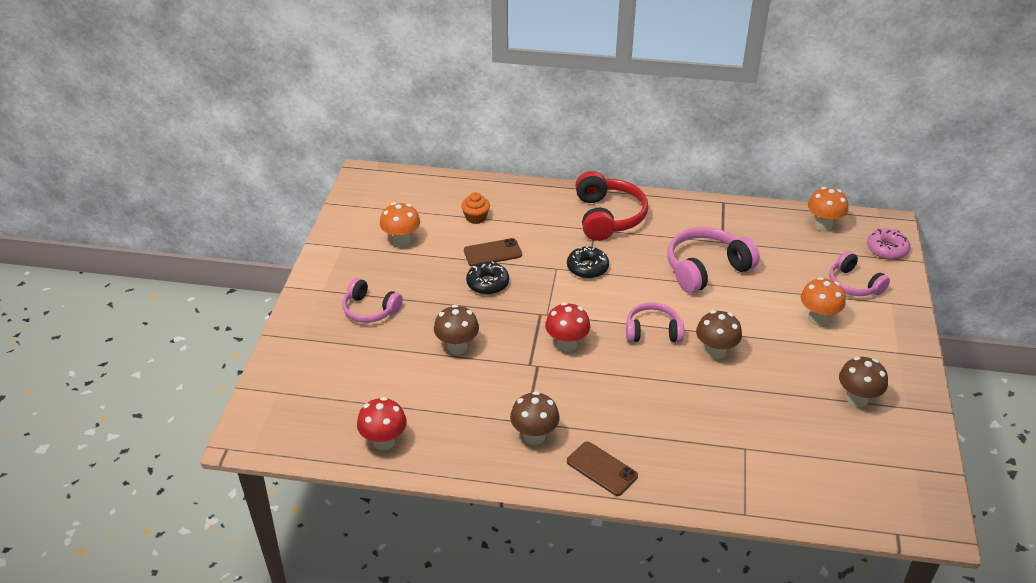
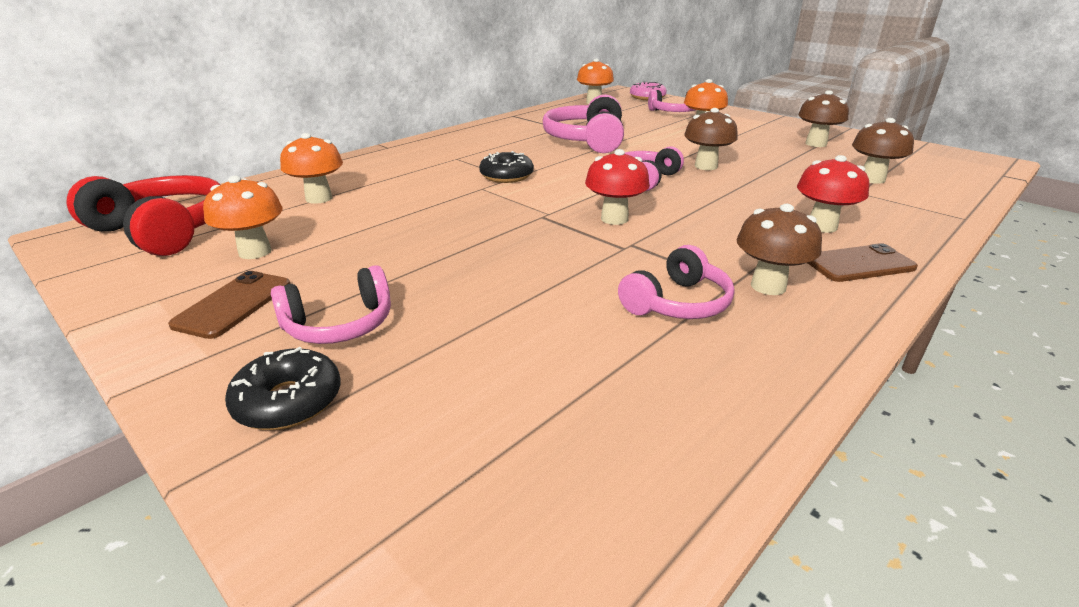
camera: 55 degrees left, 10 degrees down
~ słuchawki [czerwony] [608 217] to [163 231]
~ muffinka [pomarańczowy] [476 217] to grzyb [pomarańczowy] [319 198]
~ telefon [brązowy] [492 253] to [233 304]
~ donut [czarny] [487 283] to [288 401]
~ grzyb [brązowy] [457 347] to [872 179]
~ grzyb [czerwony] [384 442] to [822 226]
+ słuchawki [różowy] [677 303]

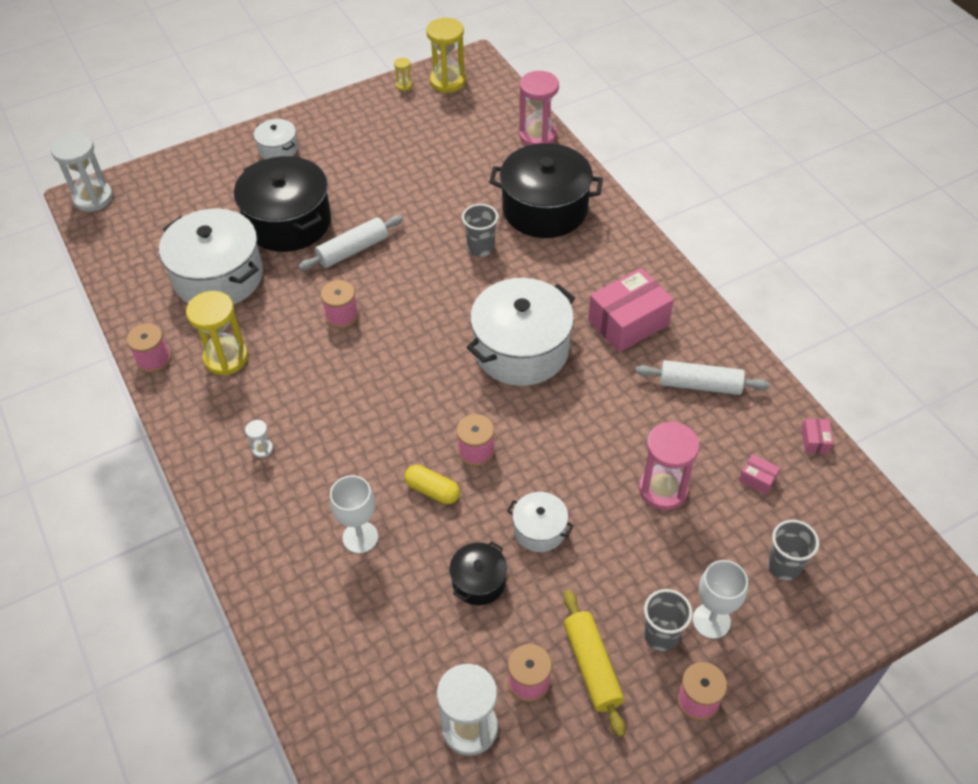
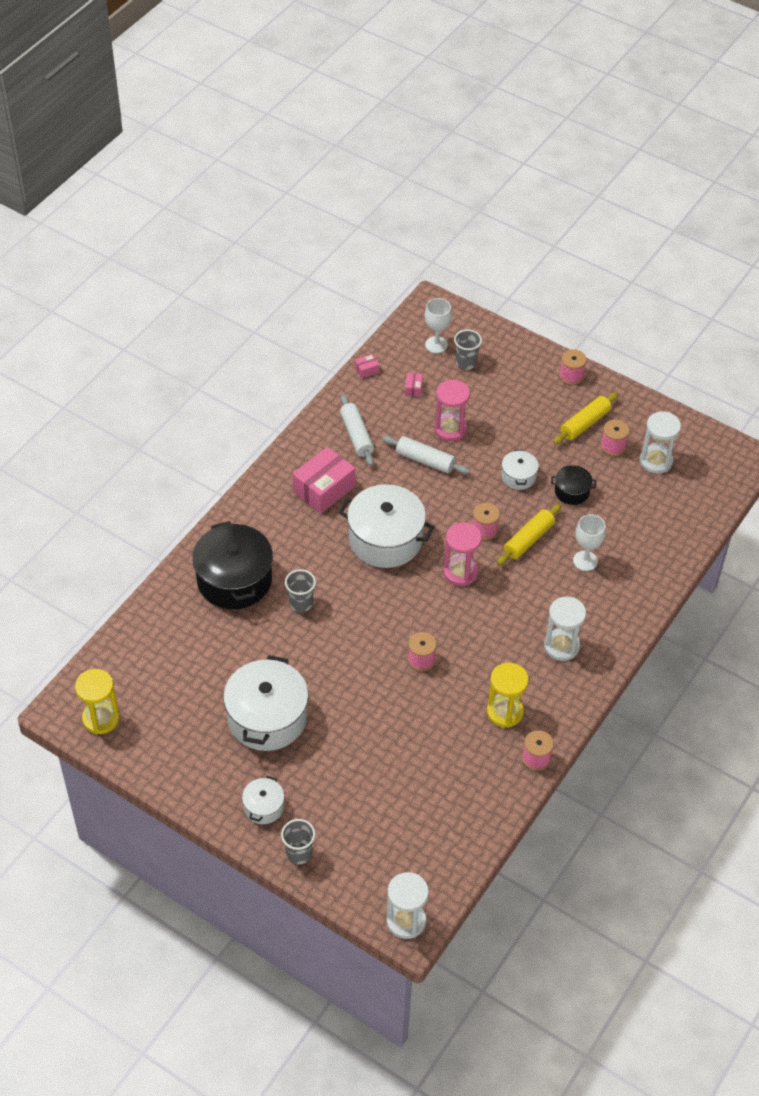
camera: 120 degrees left, 0 degrees up
- klepsydra [żółty] [404 85]
~ klepsydra [różowy] [538 136] to [460 572]
- garnek [czarny] [288 222]
~ garnek [biały] [218 277] to [267 717]
~ wałek do ciasta [biały] [353 250] to [425 460]
~ pudełko [różowy] [628 322] = [324 489] 75 degrees counterclockwise
~ klepsydra [biały] [262 449] = [561 646] x2.22
~ kapsułka [żółty] [432 490] to wałek do ciasta [żółty] [528 539]
~ kielich [biały] [711 621] to [436 345]
~ szklanka [szary] [661 635] to [299 853]

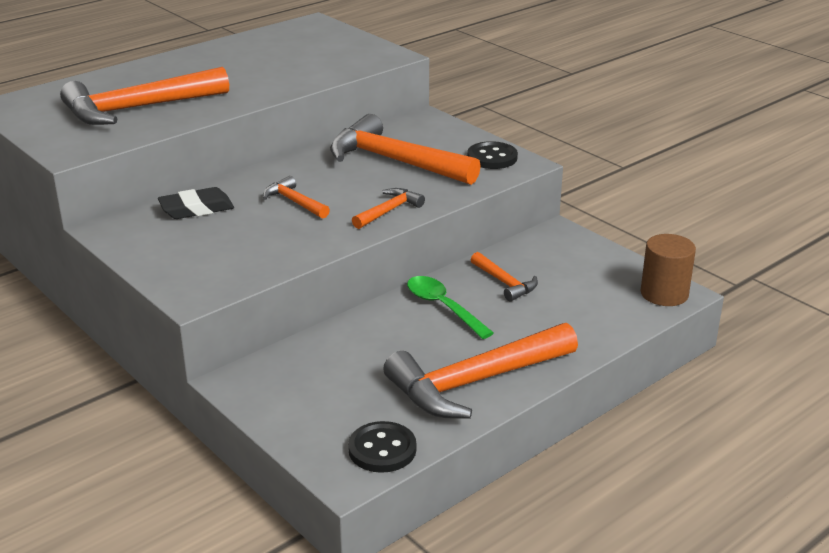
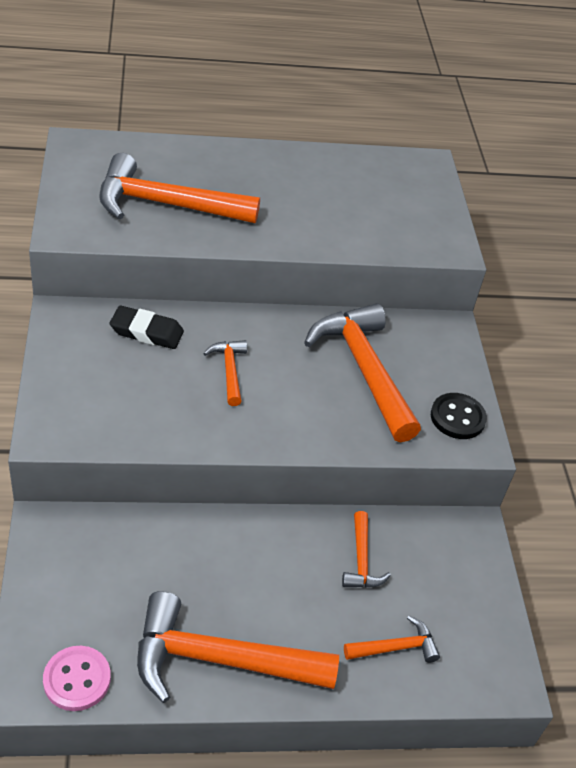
camera: 30 degrees right, 15 degrees up
~ młotek [pomarańczowy] [389 211] to [396 647]
- walec [brązowy] [664 294]
- łyżka [zielony] [443 307]
~ guzik [czarny] [382 449] to guzik [różowy] [77 679]

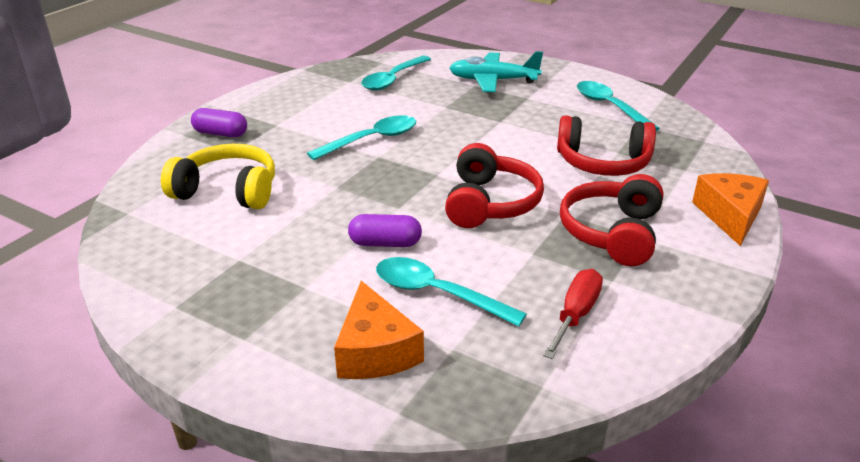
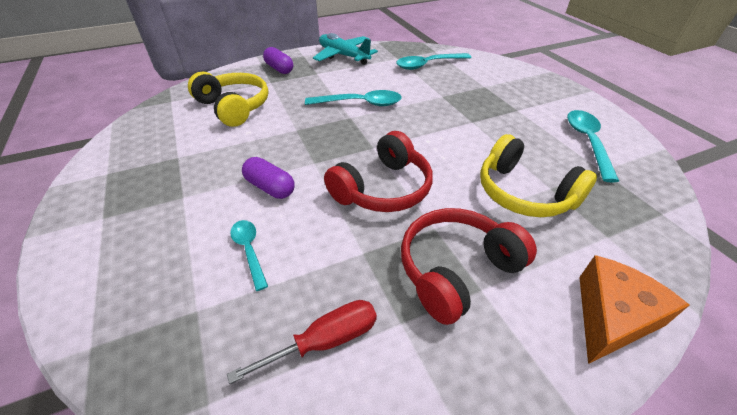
camera: 35 degrees right, 10 degrees up
~ samolot [turkusowy] [493 81] to [343 56]
~ słuchawki [czerwony] [603 162] to słuchawki [żółty] [524 193]
~ łyżka [turkusowy] [437 294] = [249 251] x0.60
- ser [pomarańczowy] [375 351]

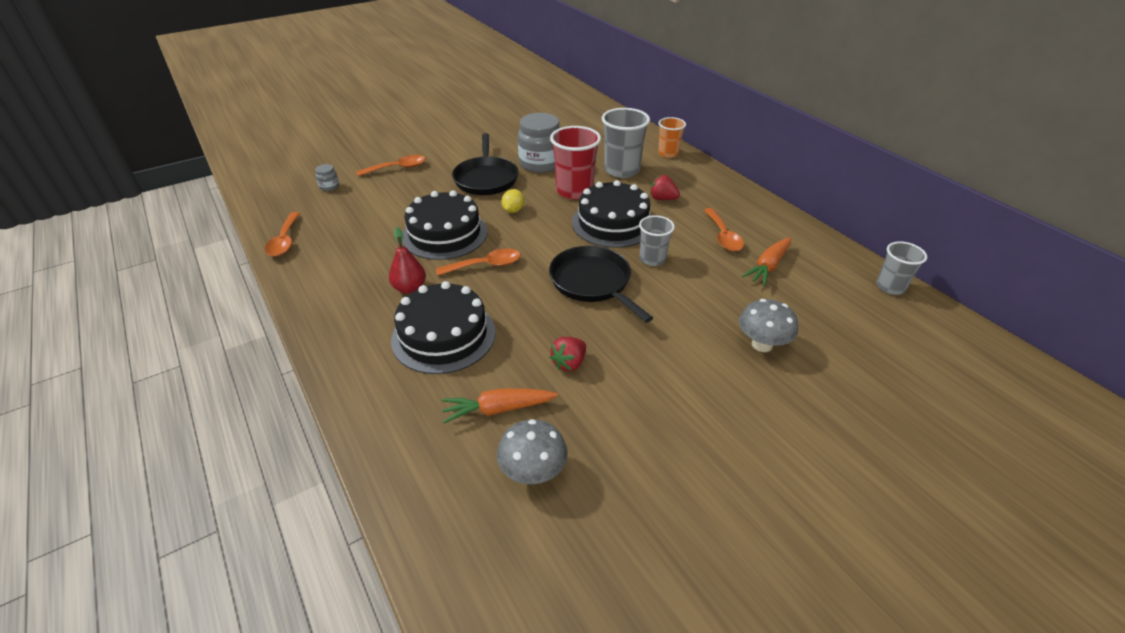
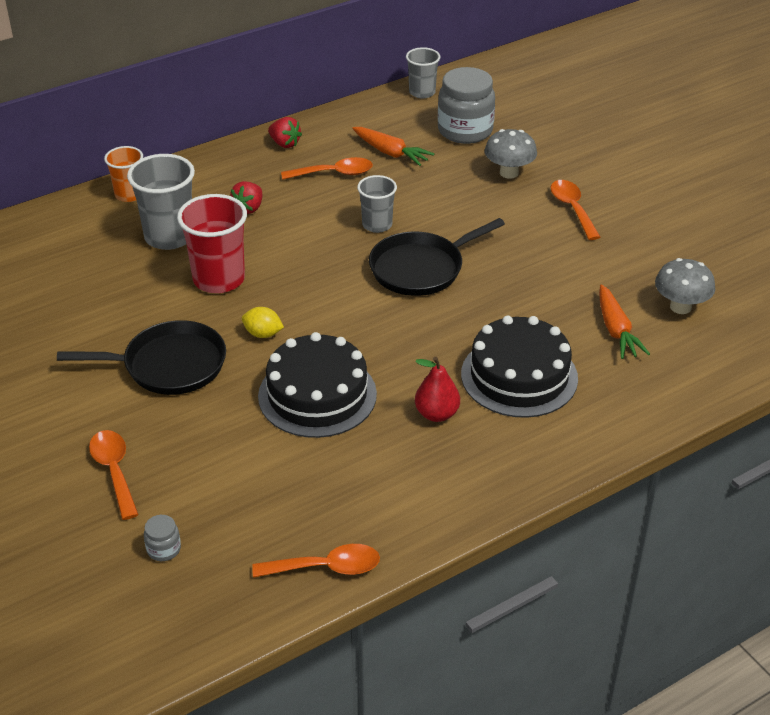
camera: 90 degrees left, 0 degrees up
~ słoik [szary] [540 163] to [465 130]
- tort [czarny] [613 223]
~ łyżka [pomarańczowy] [485 265] to [572 209]
~ truskawka [czerwony] [569 363] to [285 144]

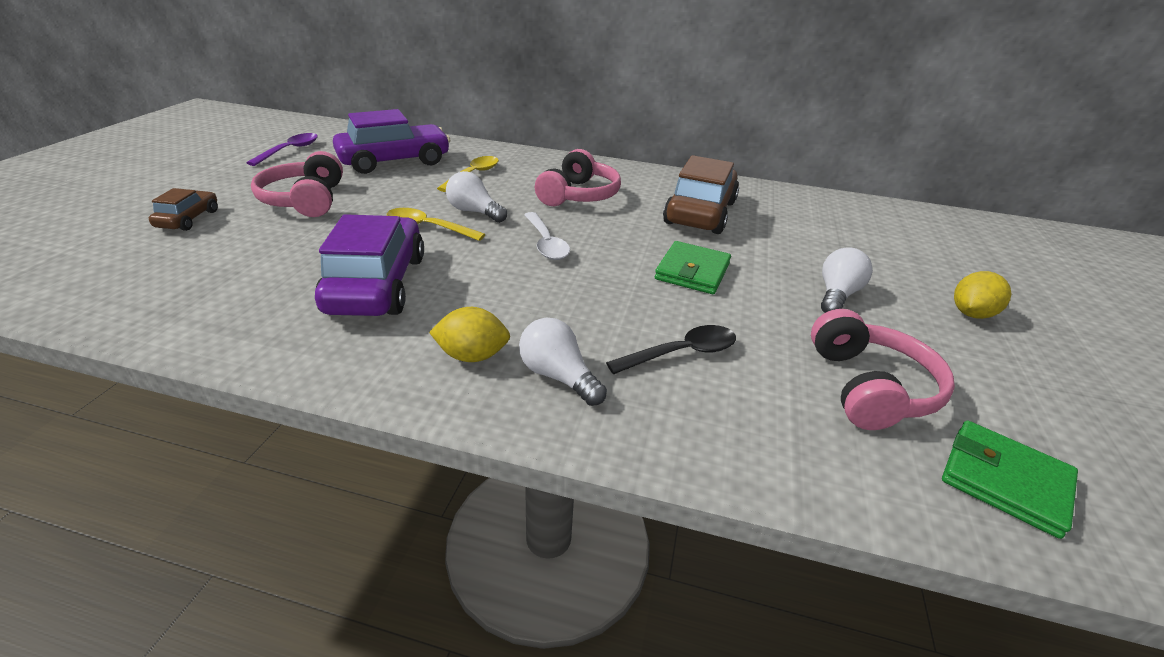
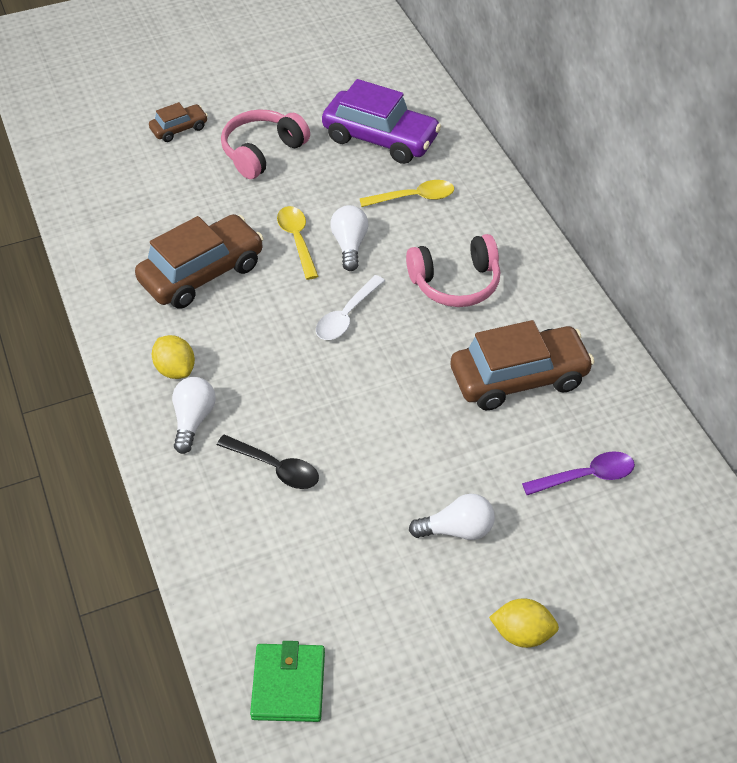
camera: 55 degrees right, 15 degrees up
~ łyżka [fioletowy] [290 150] to [586 476]
~ samochód [fioletowy] [377 284] to samochód [brązowy] [202 273]
- portfel [zielony] [692 271]
- słuchawki [różowy] [869 387]

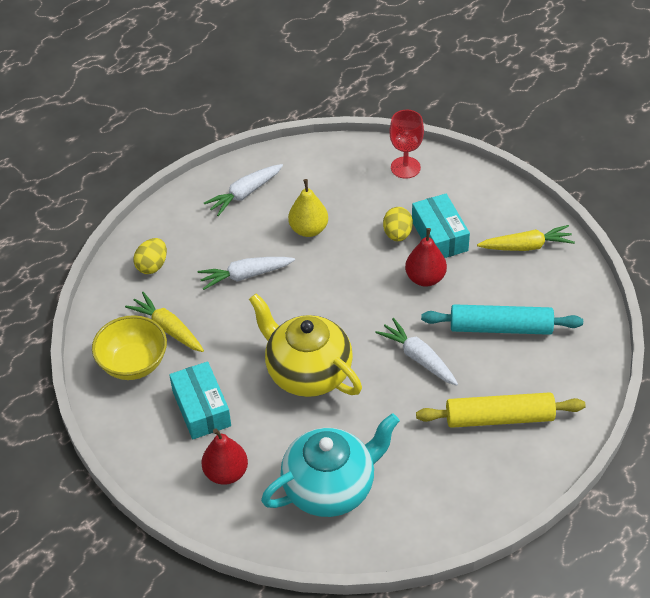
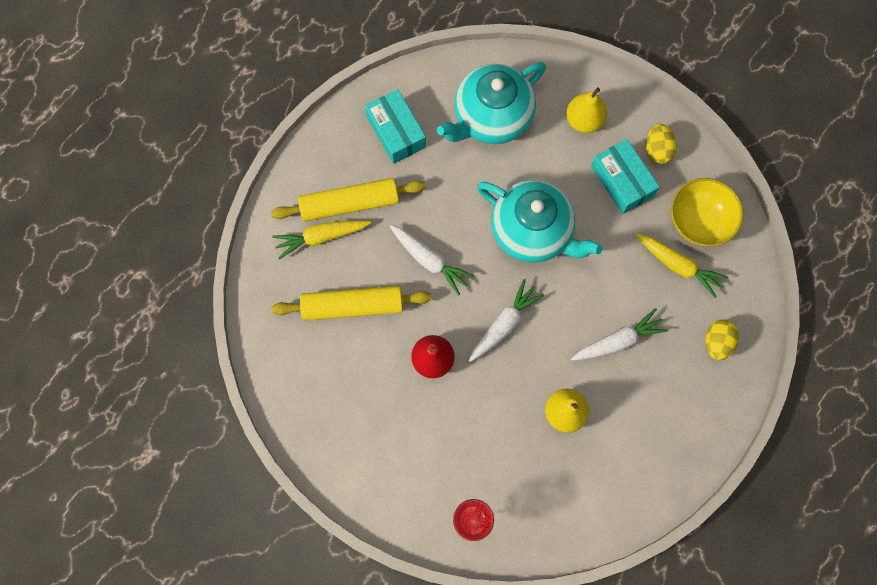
camera: 170 degrees right, 25 degrees up
~ marchewka [biały] [245 194] to [504 324]
~ pudełko [turkusowy] [439 236] to [396 132]
~ jajko [żółty] [397 234] to [657 150]
~ marchewka [żółty] [526 246] to [321 237]
~ imbryk [żółty] [307 372] to imbryk [turkusowy] [532 231]
~ wałek do ciasta [turkusowy] [500 328] to wałek do ciasta [żółty] [352 306]
~ gruszka [czerwony] [226 473] to gruszka [żółty] [584 120]

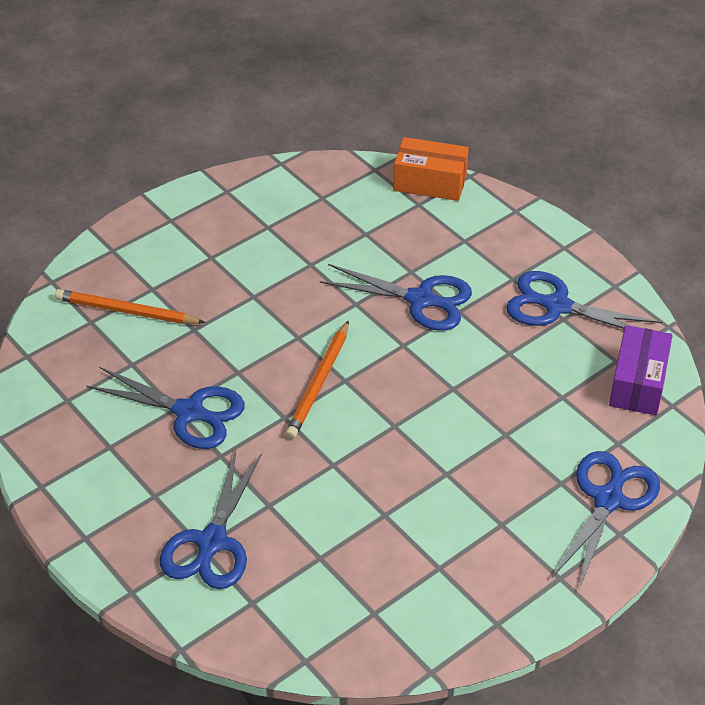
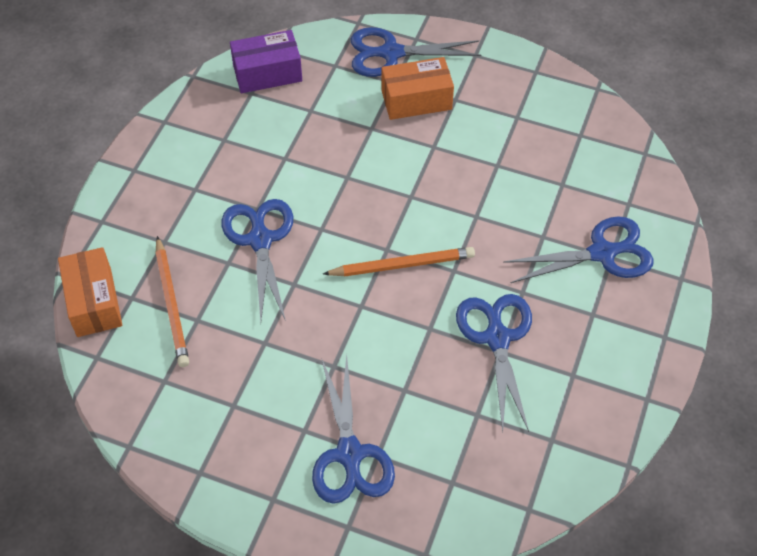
camera: 120 degrees left, 10 degrees up
~ nożyczki [niebieski] [556 306] to [350 455]
~ ołówek [pomarańczowy] [127 311] to [171 304]
+ pudełko [pomarańczowy] [416 100]

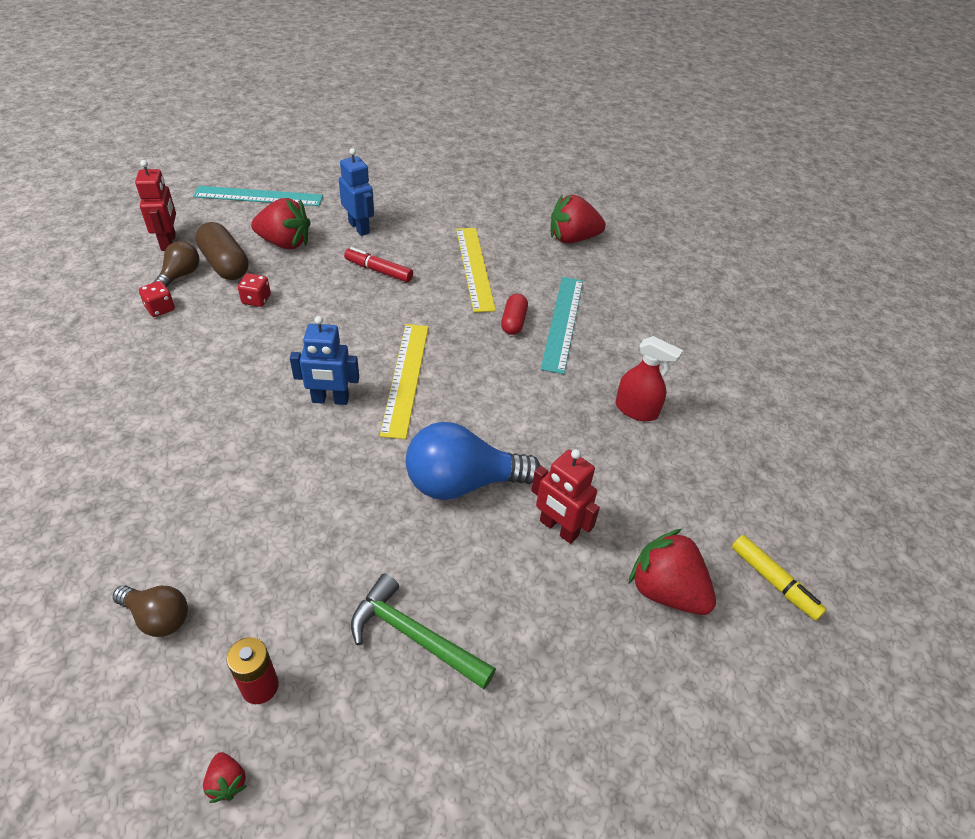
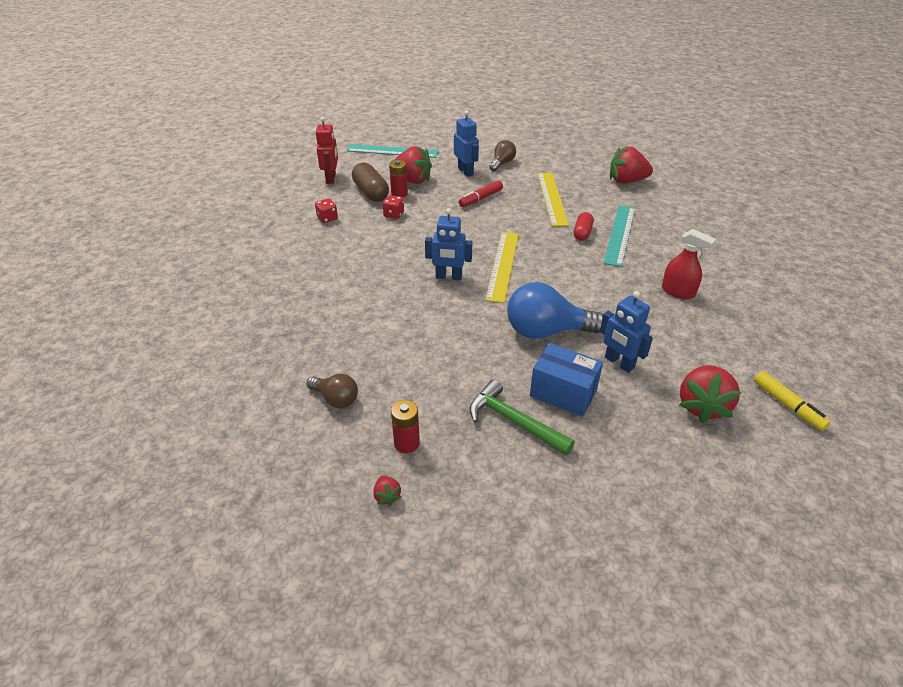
camera: 10 degrees right, 5 degrees down
~ żarówka [brązowy] [180 275] to [502 163]
~ flamaster [czerwony] [379 271] = [481 198] 75 degrees counterclockwise
~ robot [czerwony] [558 528] to robot [niebieski] [619 363]
~ truskawka [czerwony] [666 591] = [702 406] 120 degrees counterclockwise
+ bateria [czerwony] [399 194]
+ pudełko [niebieski] [563 393]

